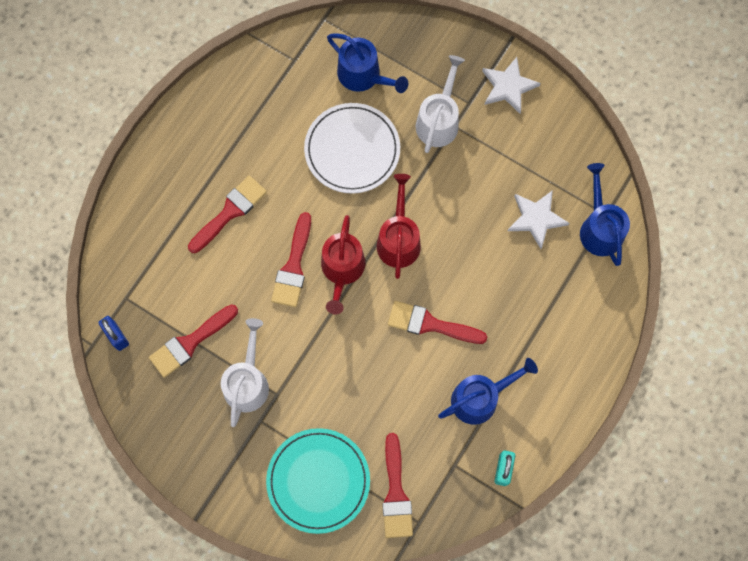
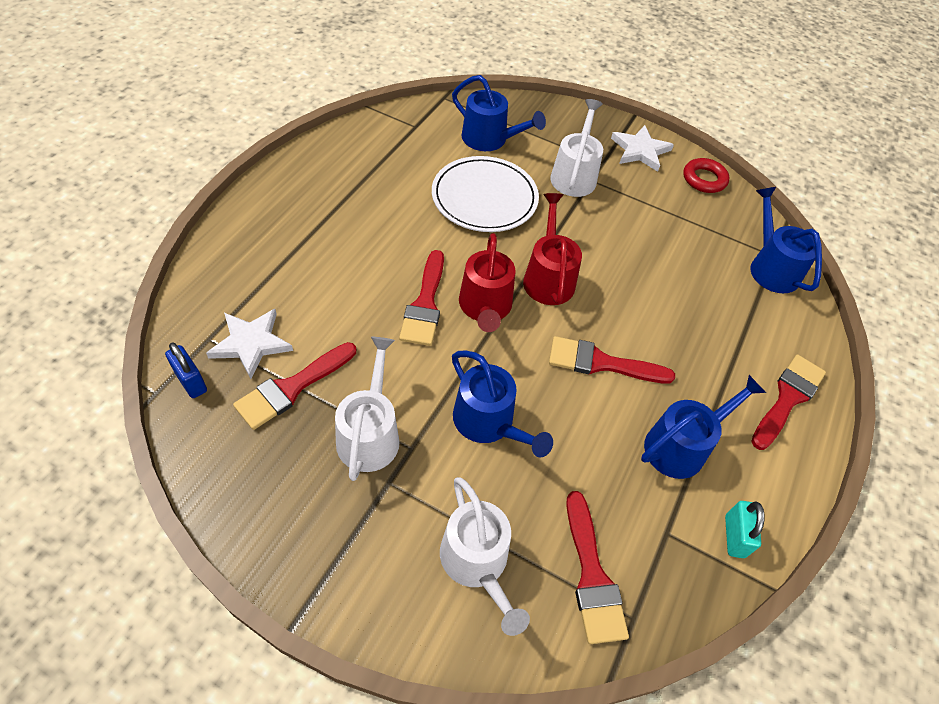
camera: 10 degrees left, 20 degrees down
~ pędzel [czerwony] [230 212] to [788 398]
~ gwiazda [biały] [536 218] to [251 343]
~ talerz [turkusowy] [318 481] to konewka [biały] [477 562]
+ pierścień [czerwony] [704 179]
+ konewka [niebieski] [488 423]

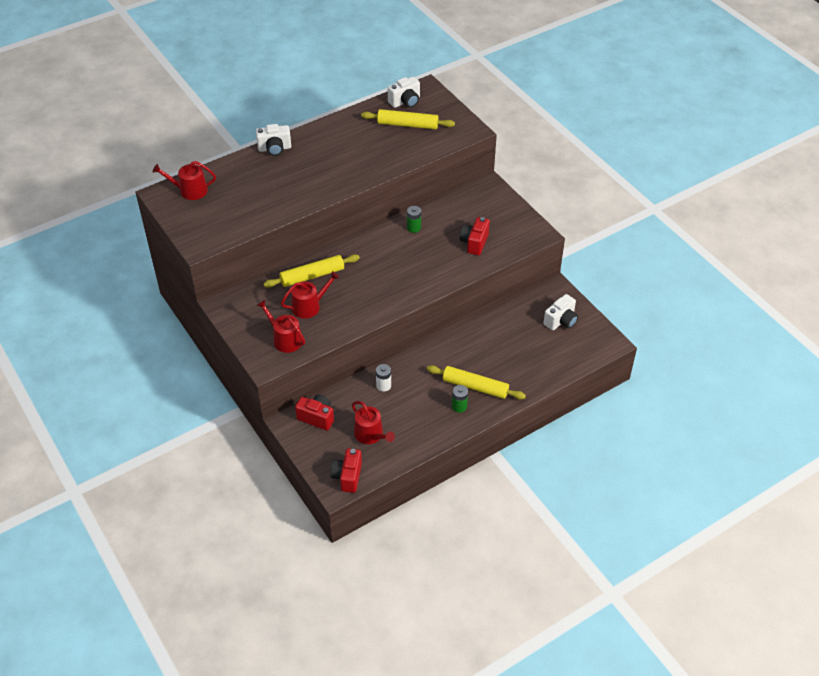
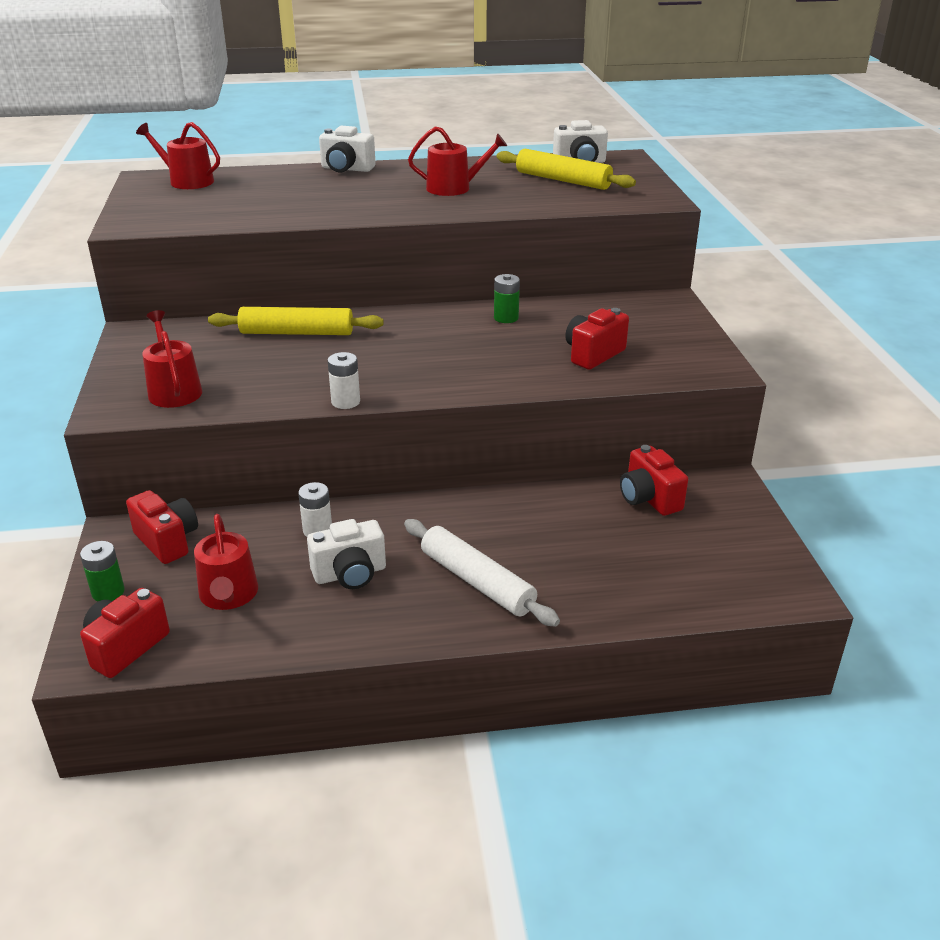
camera: 25 degrees right, 15 degrees down
~ konewka [czerwony] [309 306] to [454 188]
~ aparat fotograficzny [biały] [561 321] to [350 574]
~ wałek do ciasta [żółty] [475 387] to wałek do ciasta [biały] [477 581]
~ bateria [zielony] [459 406] to [108 592]
+ bateria [biały] [345 402]
+ aparat fotograficzny [czerwony] [649 499]

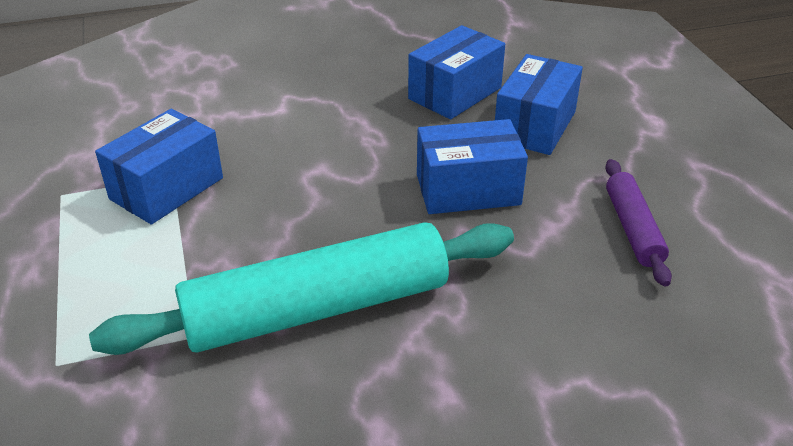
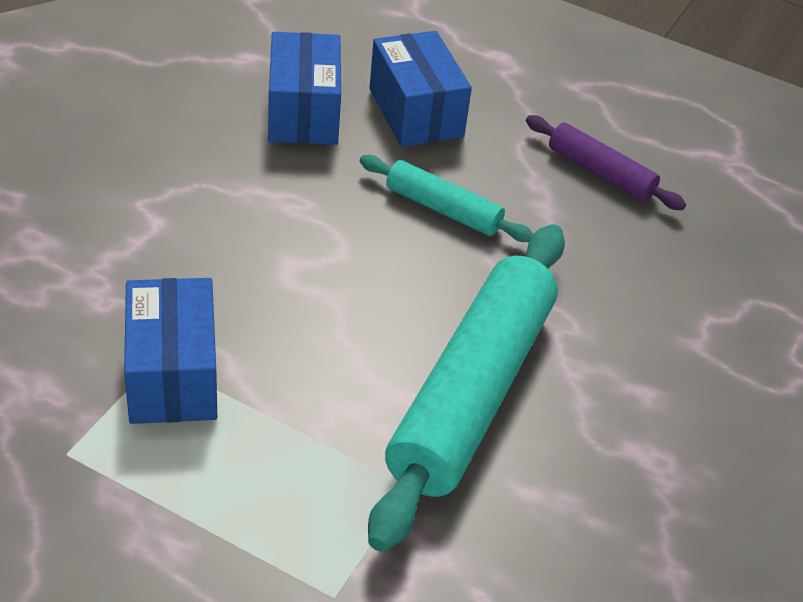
camera: 50 degrees left, 5 degrees up
~ pudełko [niebieski] [468 189] to wałek do ciasta [turkusowy] [443 209]

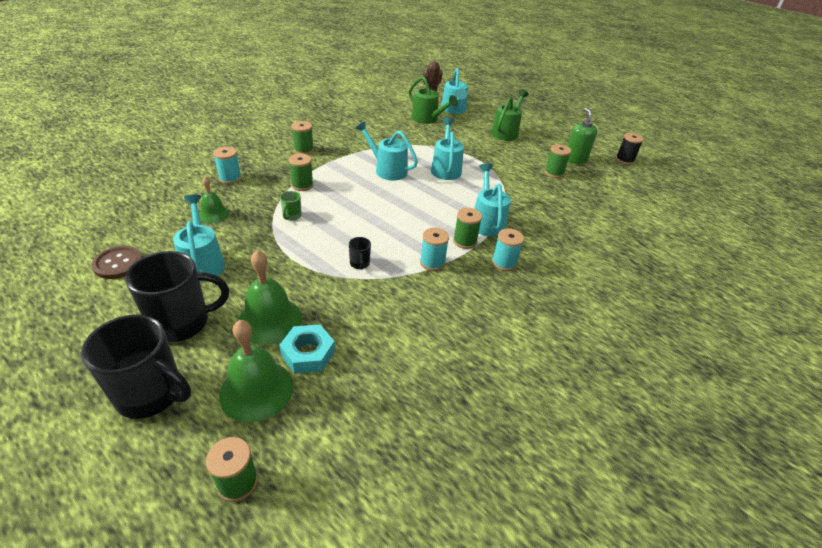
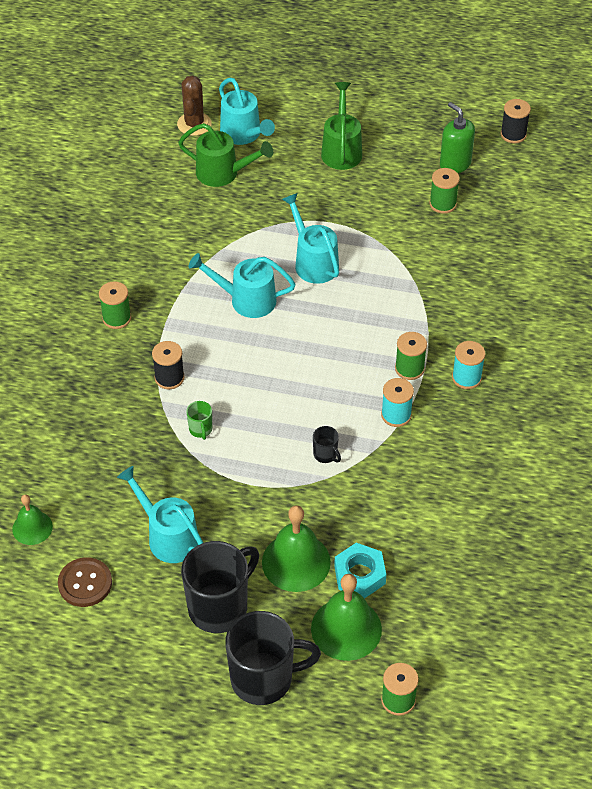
camera: 25 degrees left, 10 degrees up
- szpulka [turkusowy] [230 178]
~ szpulka [zielony] [302 185] to szpulka [czarny] [169 378]
- konewka [turkusowy] [486 221]
~ dzwonek [zielony] [214 214] to [32 527]

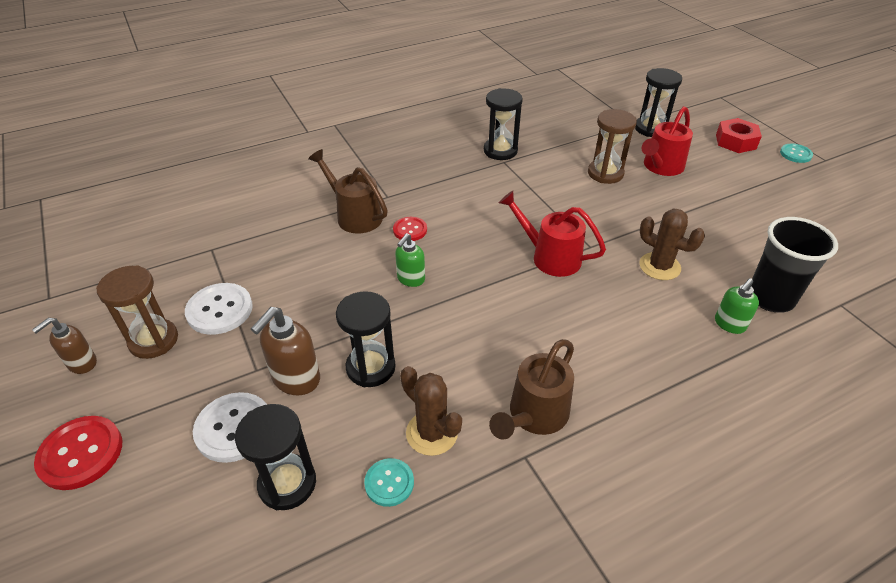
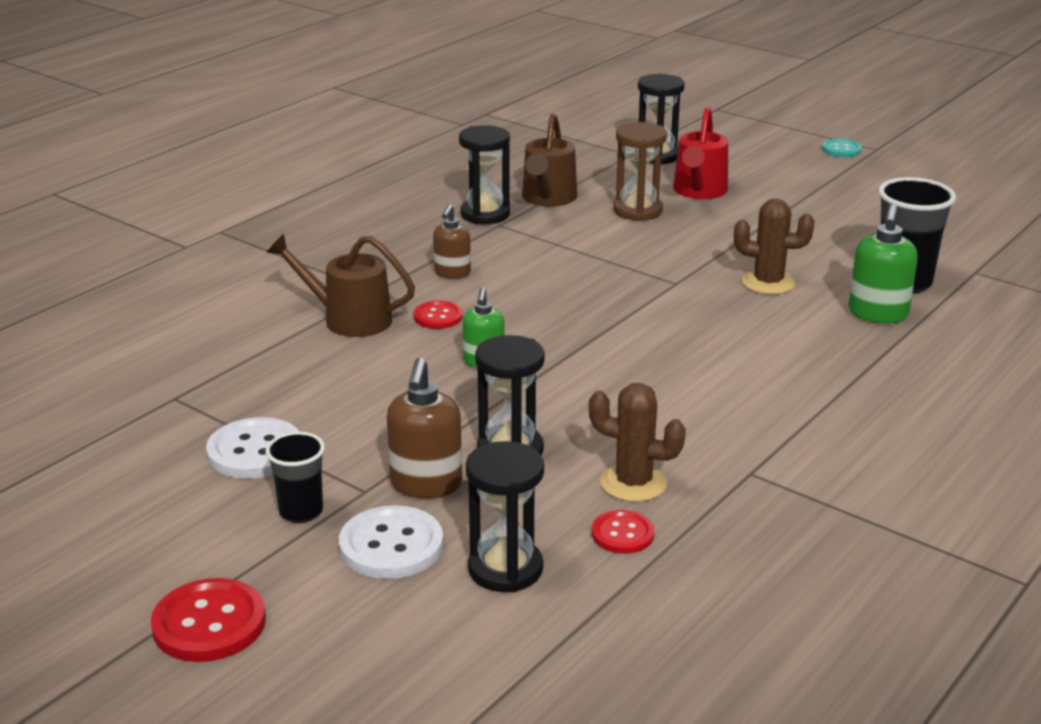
camera: 25 degrees left, 15 degrees down
- nakrętka [czerwony] [735 141]
- konewka [czerwony] [549 257]
- klepsydra [brązowy] [153 340]
~ dozownik mydła [zielony] [729 324] = [877 314] x1.52
~ dozownik mydła [brązowy] [82 363] to [452 273]
~ konewka [brązowy] [534 416] to [547 199]
~ guzik [turkusowy] [389 483] to guzik [czerwony] [622 534]
+ szklanka [czarny] [301 511]

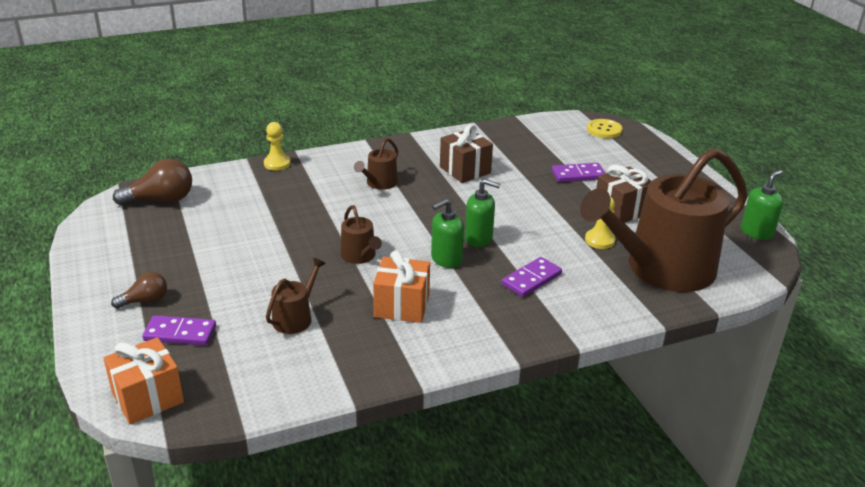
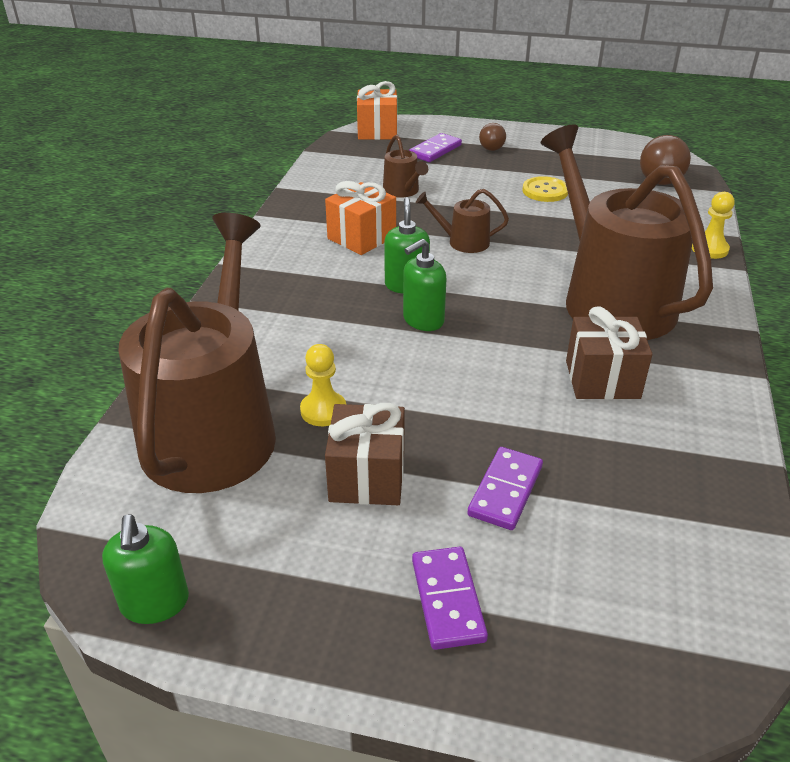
camera: 125 degrees right, 5 degrees up
~ guzik [żółty] [604 130] to [545 191]
~ konewka [brązowy] [379 183] = [611 299] x2.45
~ kostka domina [fioletowy] [531 279] to [447 600]

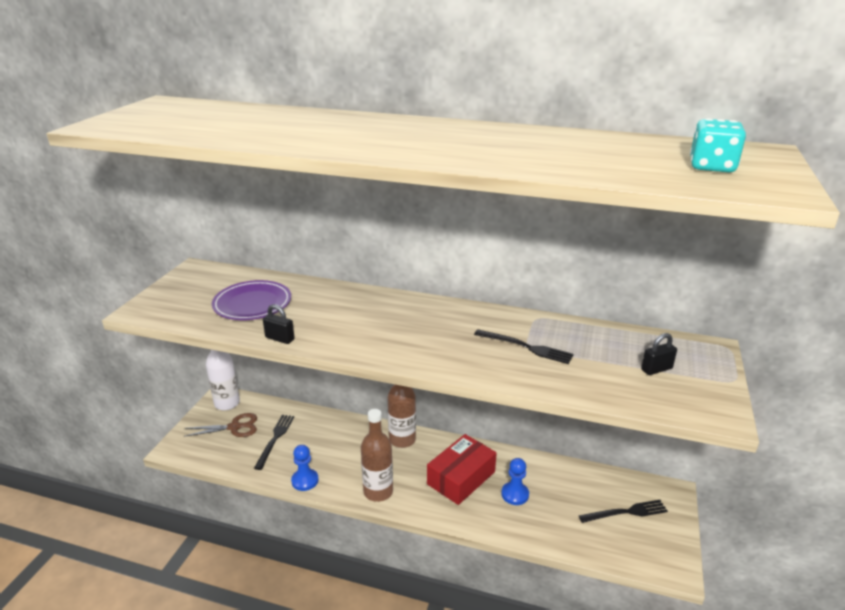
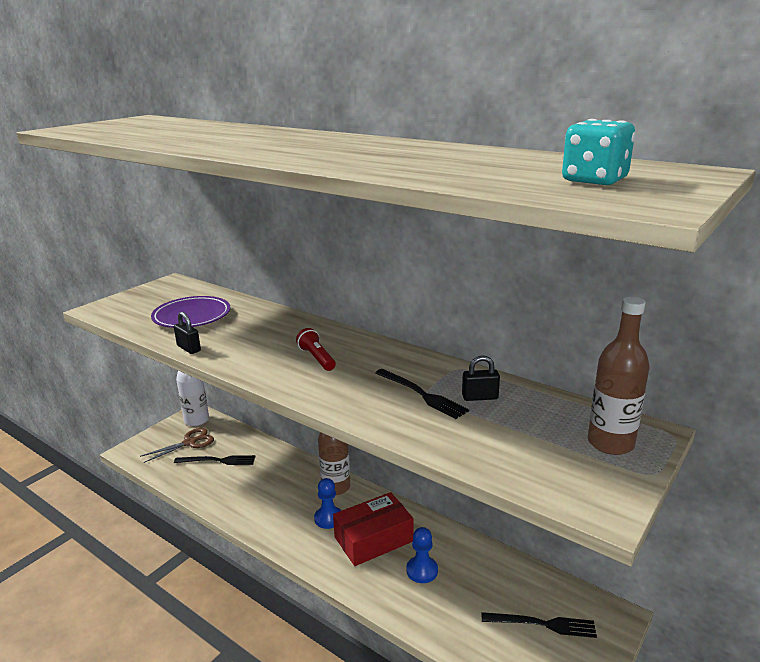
camera: 20 degrees right, 5 degrees down
~ kłódka [czarny] [656 369] to [480 397]
~ butelka [brązowy] [378 492] to [610 443]
~ nożyczki [brązowy] [234 427] = [190 442] 45 degrees counterclockwise
~ widelec [czarny] [275 439] = [218 461] 60 degrees clockwise
~ pionek [niebieski] [305 480] to [328 518]
+ latarka [czerwony] [317 358]

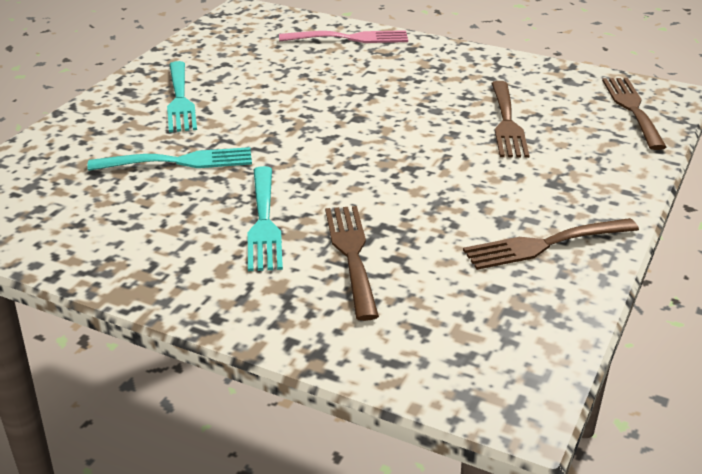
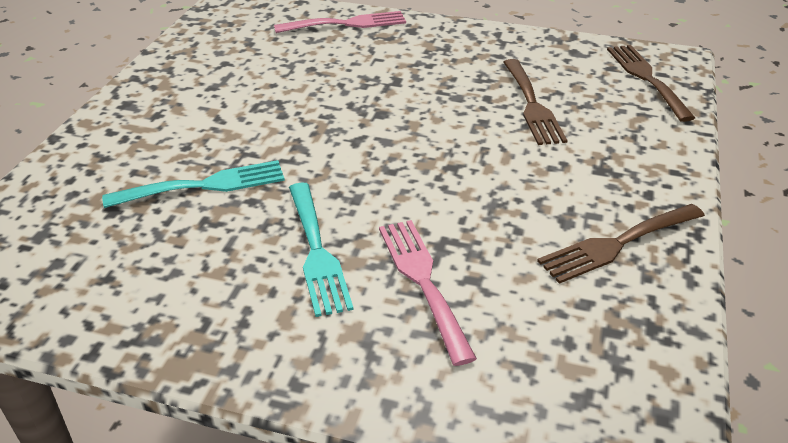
camera: 10 degrees left, 5 degrees up
- widelec [turkusowy] [180 100]
~ widelec [brązowy] [351 255] to widelec [różowy] [422 281]

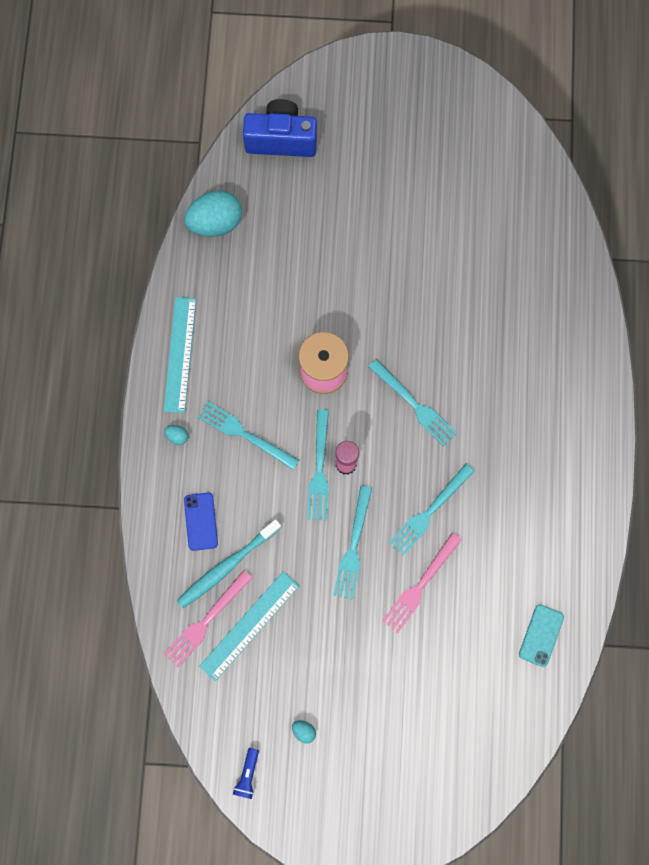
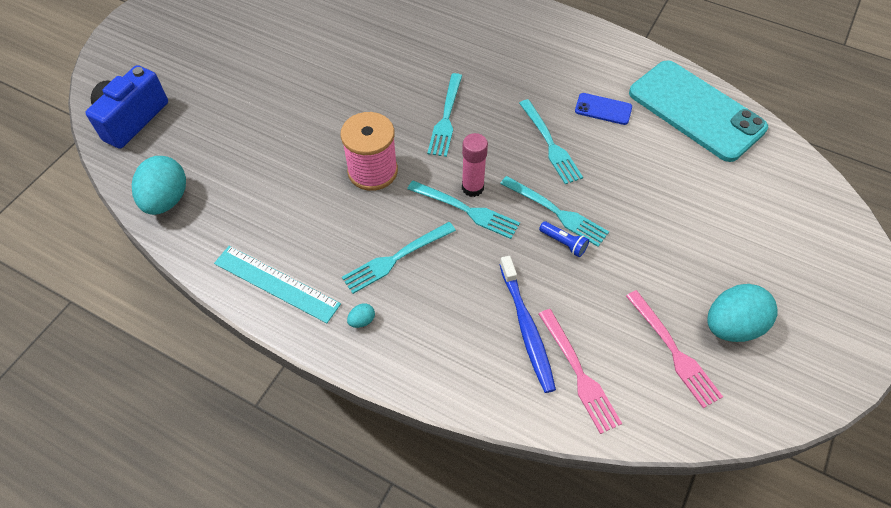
camera: 65 degrees left, 20 degrees down
~ widelec [turkusowy] [415 405] = [446 118] 120 degrees clockwise
~ telefon [niebieski] [201 521] to [603 109]
~ szczoteczka do zębów [turkusowy] [227 566] to szczoteczka do zębów [niebieski] [526 329]
~ widelec [różowy] [420 586] to [674 351]
- linijka [turkusowy] [249 625]
~ telefon [turkusowy] [541 635] = [696 111] x2.38
~ jajko [turkusowy] [304 731] = [731 326] x2.43
~ latarka [niebieski] [247 774] to [563 243]

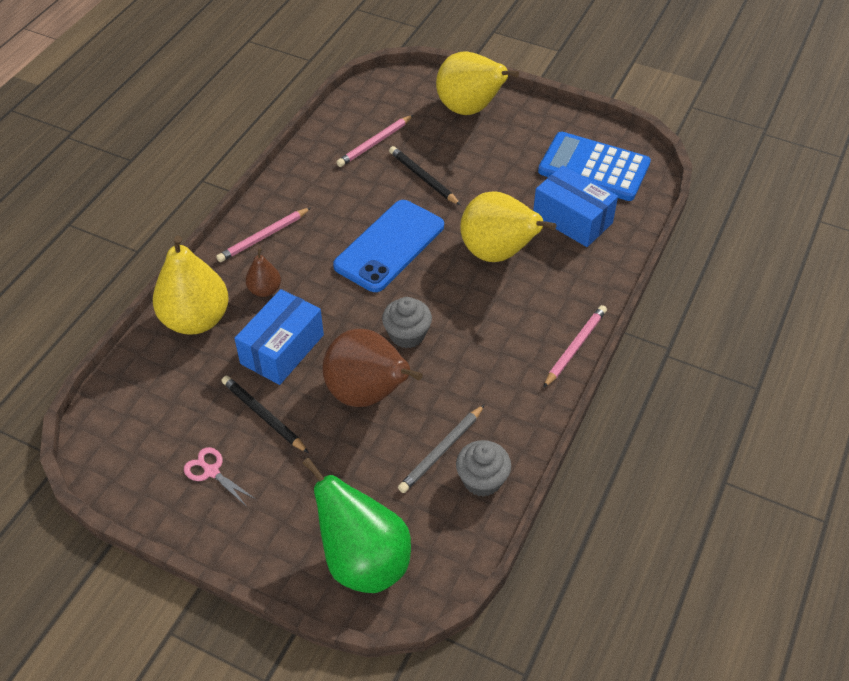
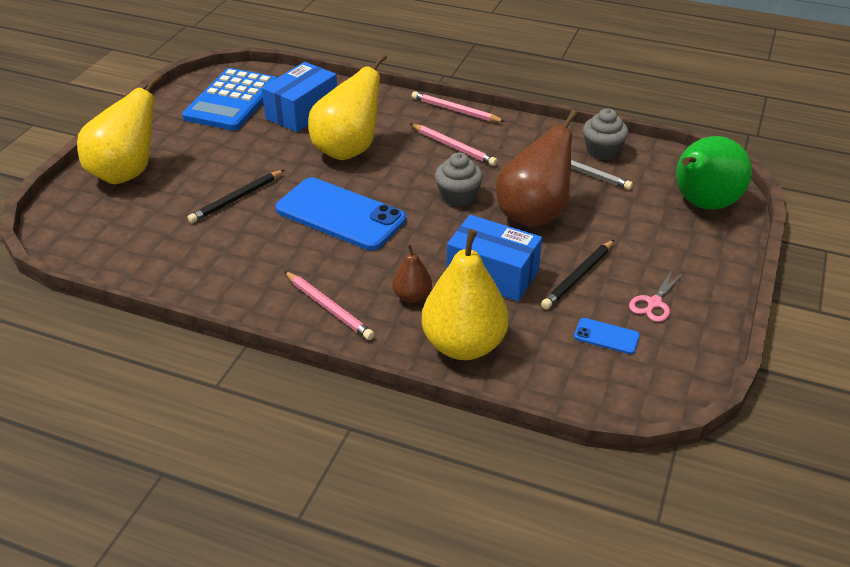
camera: 95 degrees left, 10 degrees down
~ ołówek [różowy] [375 143] to [453 147]
+ telefon [niebieski] [606 336]

